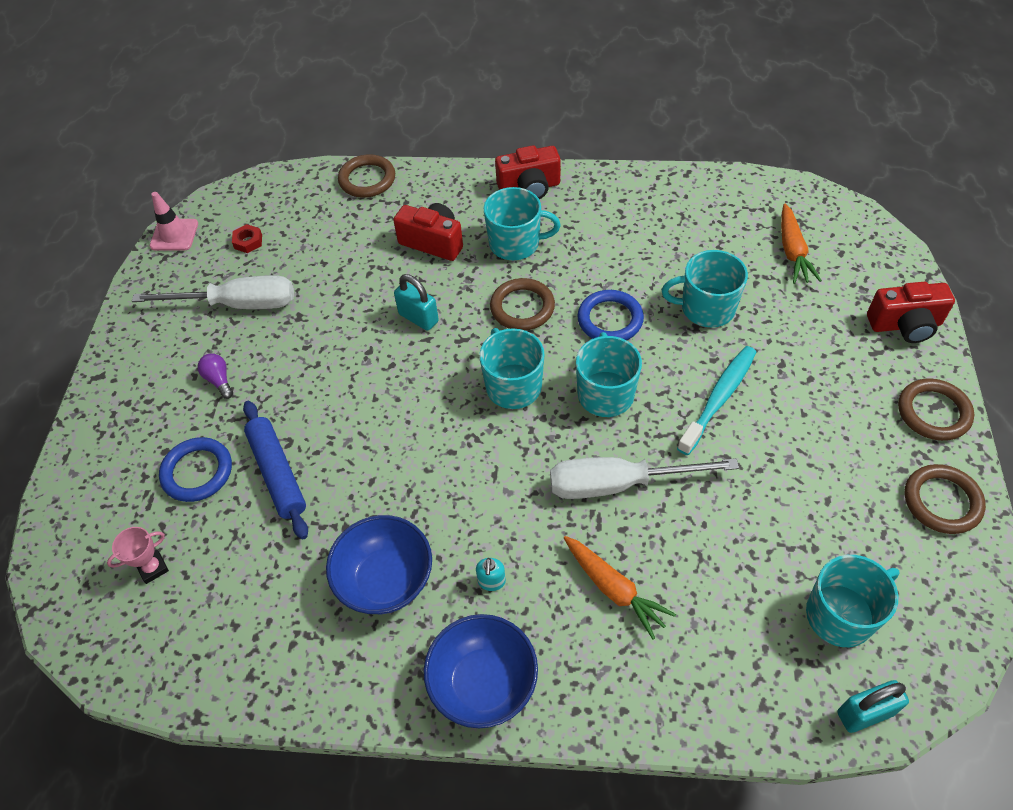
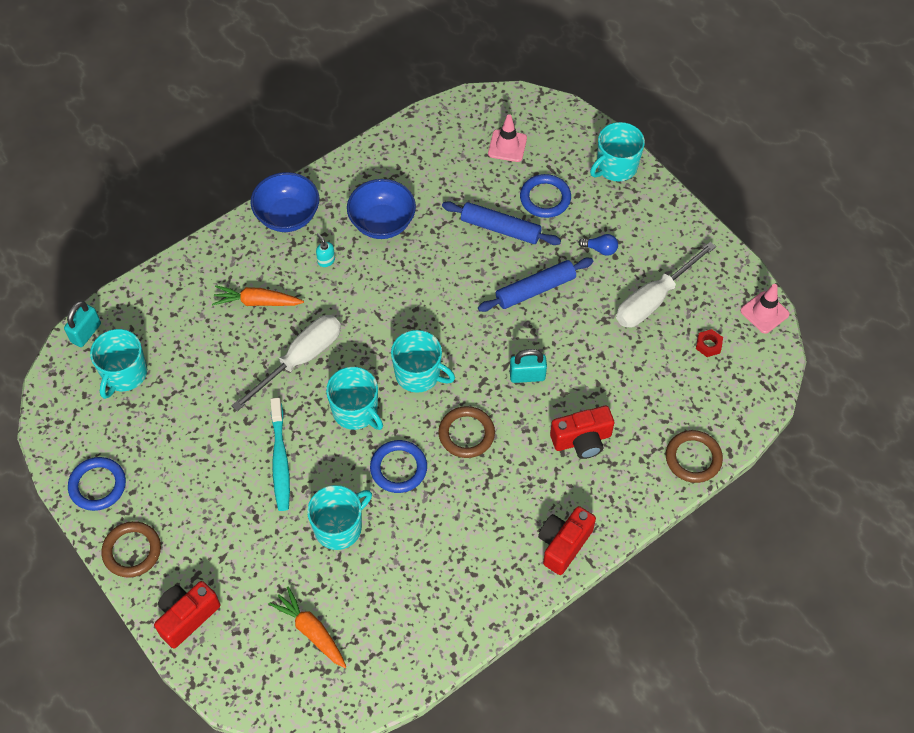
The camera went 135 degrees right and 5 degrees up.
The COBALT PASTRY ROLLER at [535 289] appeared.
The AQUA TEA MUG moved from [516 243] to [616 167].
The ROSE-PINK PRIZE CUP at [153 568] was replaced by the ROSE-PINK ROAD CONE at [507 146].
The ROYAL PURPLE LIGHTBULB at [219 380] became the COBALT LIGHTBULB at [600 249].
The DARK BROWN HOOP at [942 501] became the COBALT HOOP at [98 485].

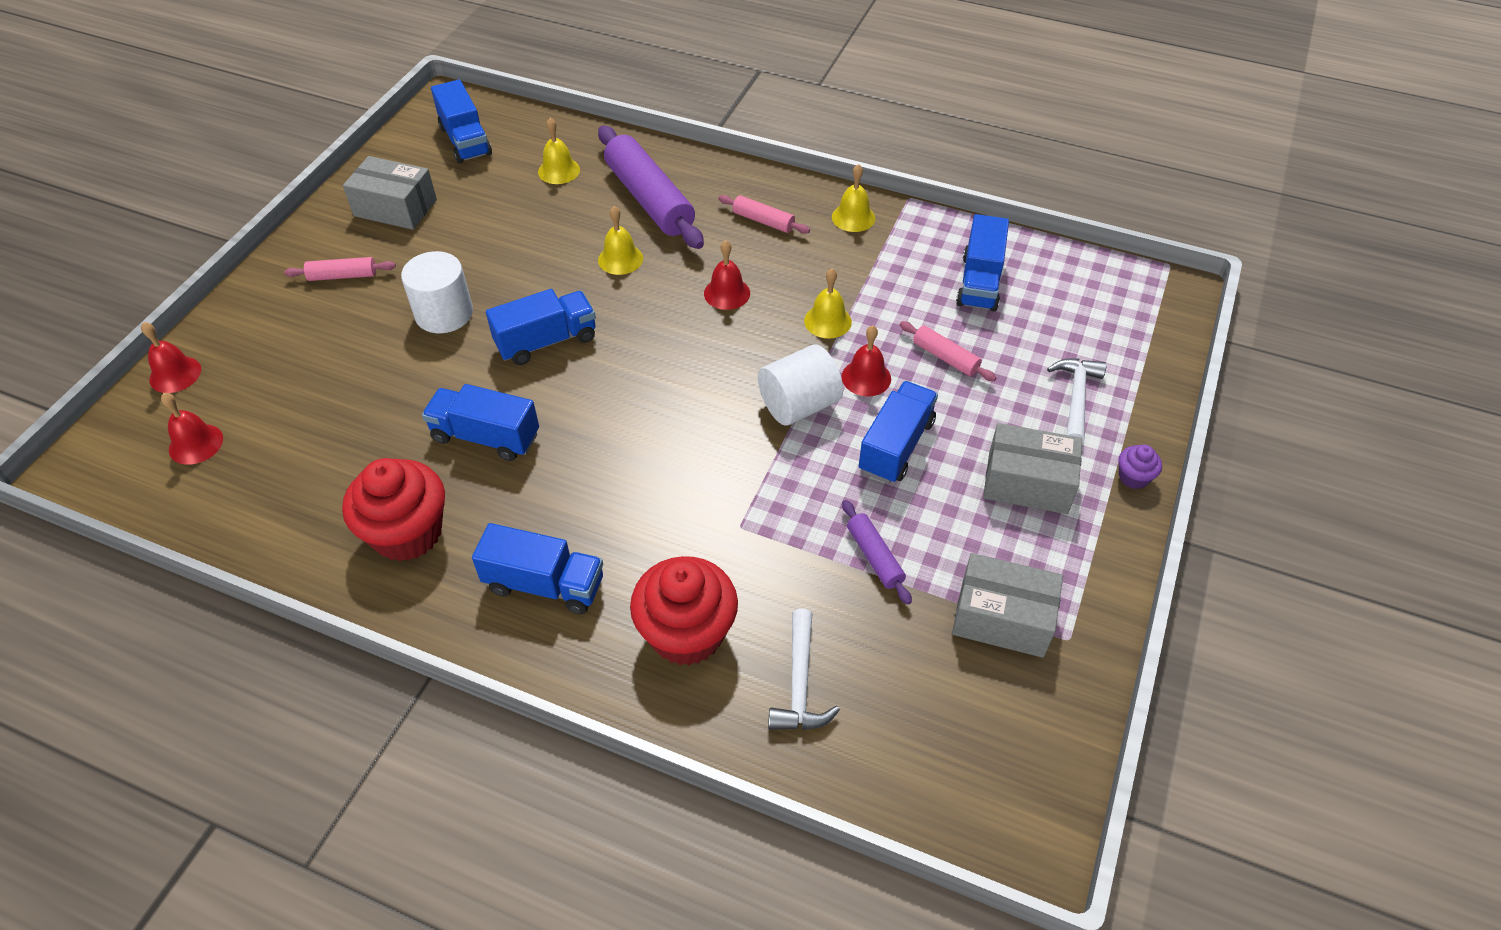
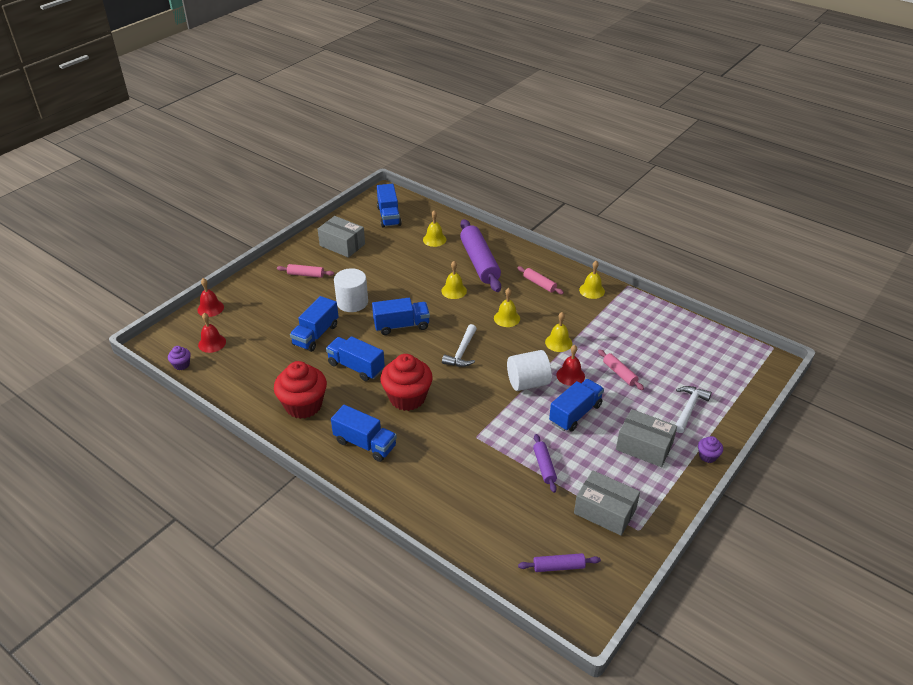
The camera went 15 degrees right and 10 degrees down.
The ROYAL PURPLE MUFFIN at [181 365] appeared.
The ROYAL PURPLE PASTRY ROLLER at [558 566] appeared.
The CRIMSON MUFFIN moved from [686 633] to [407 398].
The PURE WHITE CLAW HAMMER moved from [799 683] to [462 352].
The COBALT TRUCK moved from [979 282] to [316 335].
The CRIMSON BELL at [727 293] became the BRIGHT YELLOW BELL at [507 318].

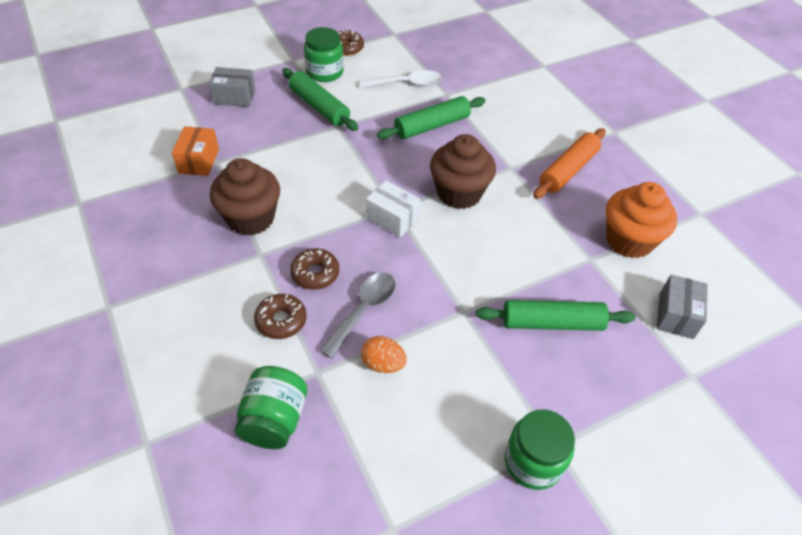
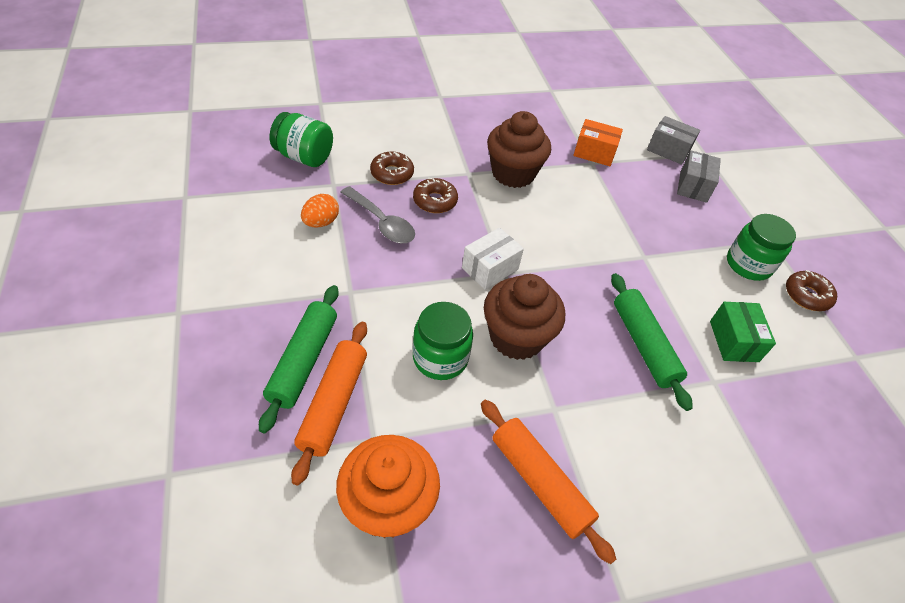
The camera went 100 degrees right and 0 degrees up.
The GREEN PASTRY ROLLER at [319 107] disappeared.
The ORANGE-COLOURED PASTRY ROLLER at [333 403] appeared.
The GREEN JAR moved from [533 462] to [440 358].
The GRAY PACKAGE moved from [676 315] to [668 150].
The PURE WHITE SPOON at [406 84] was replaced by the GREEN PACKAGE at [734 341].

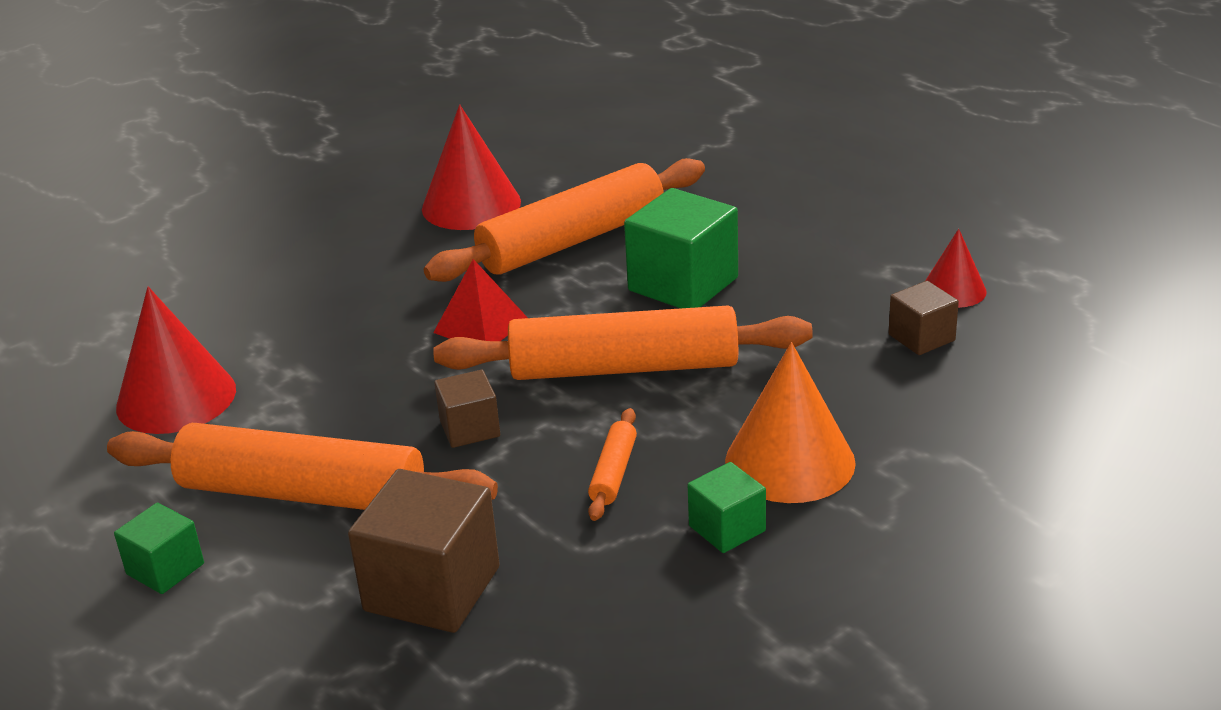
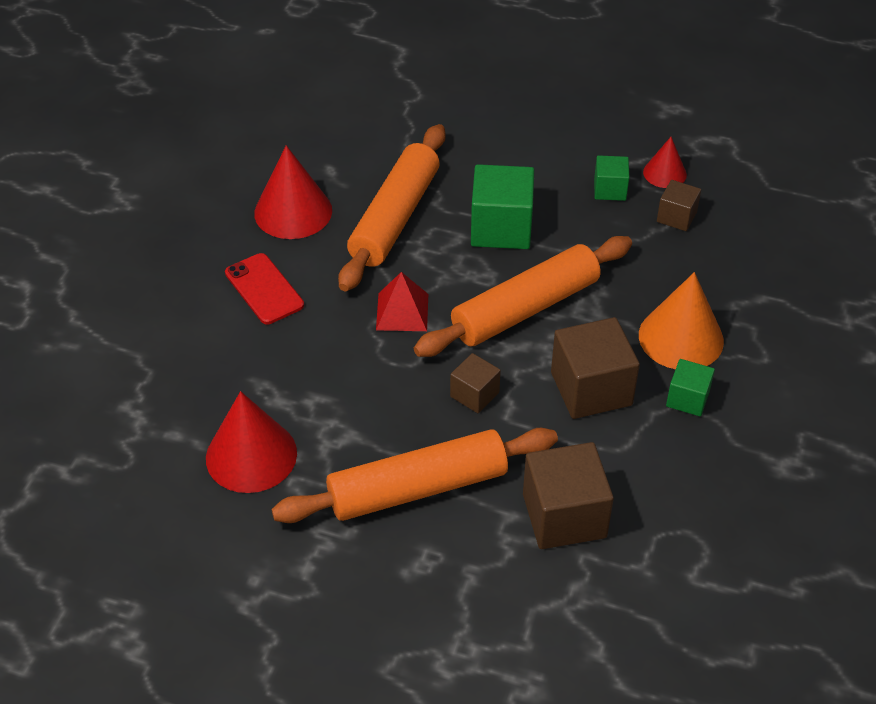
The camera went 35 degrees left and 15 degrees up.
The CRIMSON PHONE at [264 289] appeared.
The GREEN CUBE moved from [165 569] to [610 189].
The ORANGE-COLOURED PASTRY ROLLER at [614 473] was replaced by the DARK BROWN CUBE at [591 389].

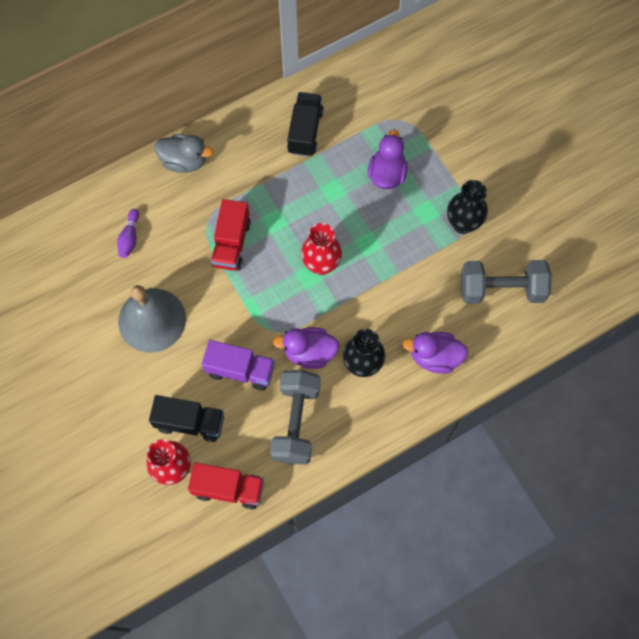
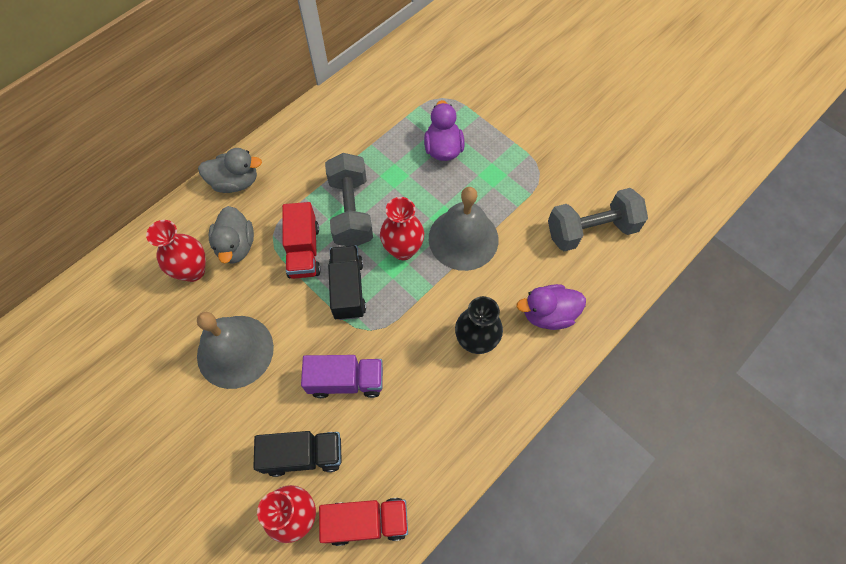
The camera went 15 degrees left and 5 degrees down.
The ROYAL PURPLE RUBBER DUCK at [309 353] disappeared.
The BLACK FLOWER VASE at [463 224] disappeared.
The GRAY RUBBER DUCK at [236 246] appeared.
The GRAY BELL at [463 238] appeared.
The GRAY HAND WEIGHT moved from [296 422] to [351 211].
The BLACK TRUCK moved from [305 132] to [348 289].
The ROYAL PURPLE BOWLING PIN at [130 238] was replaced by the CRIMSON FLOWER VASE at [193 271].

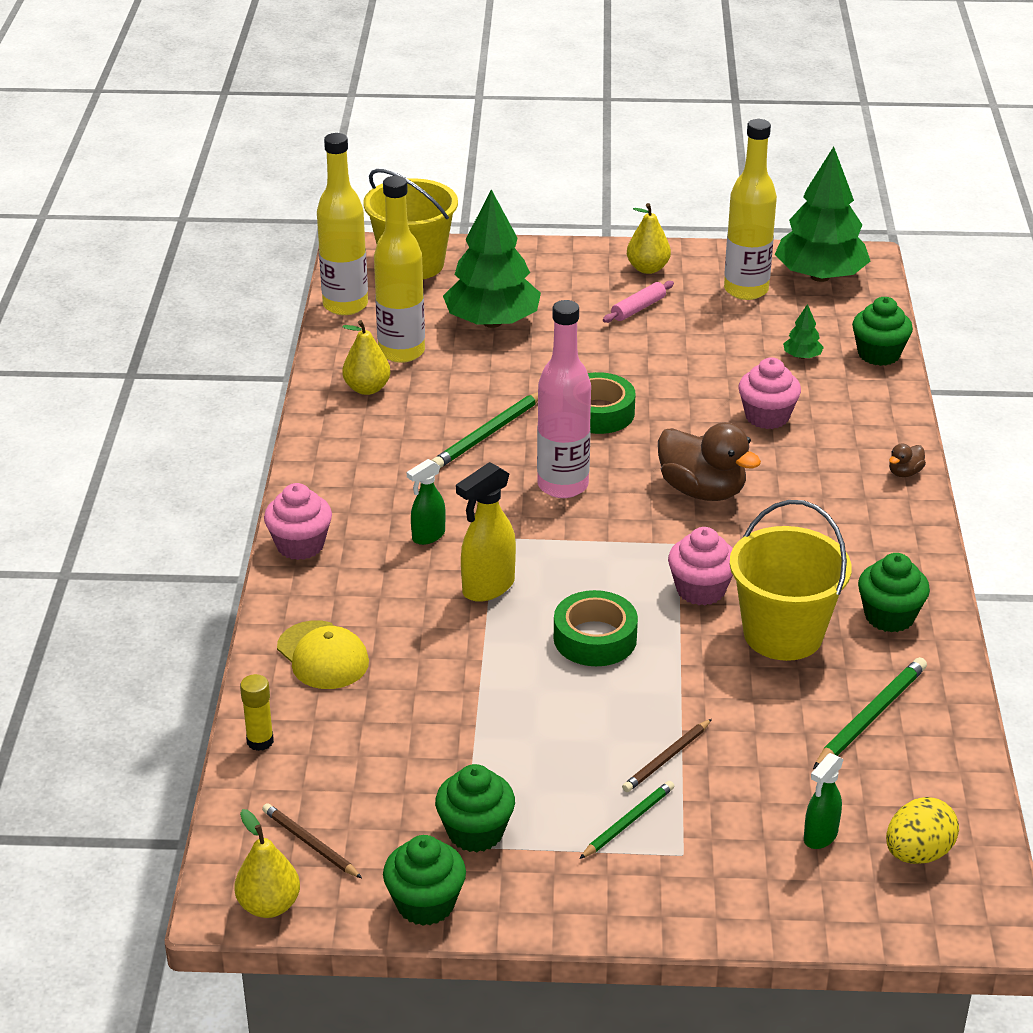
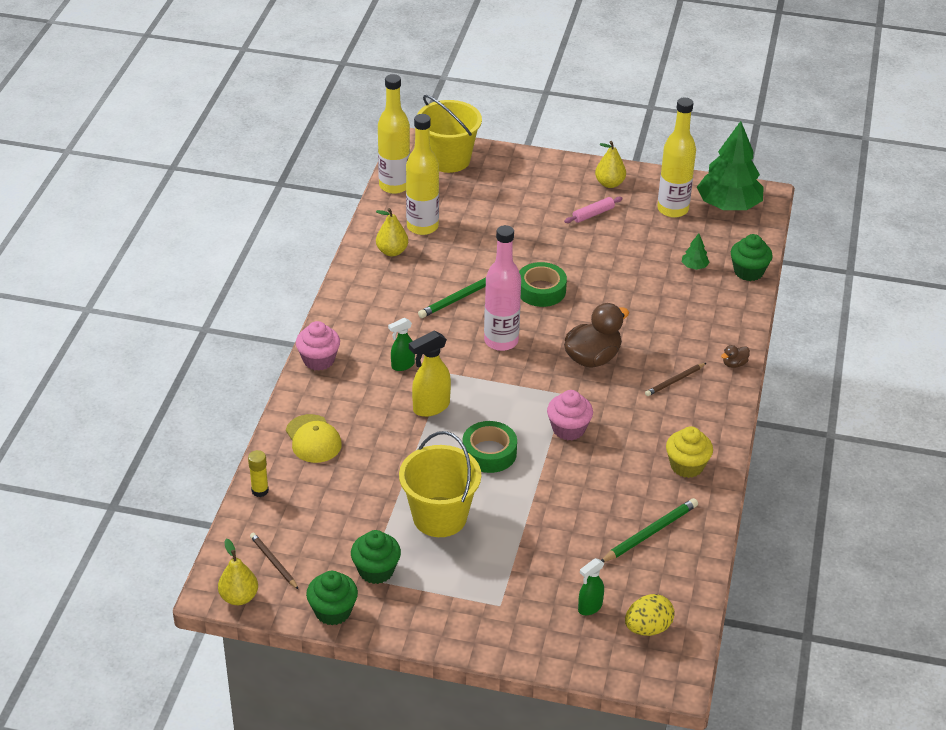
The camera went 10 degrees right and 5 degrees up.
The GREEN FIR TREE at [492 322] disappeared.
The GREEN PENCIL at [628 822] disappeared.
The ROSE-PINK MUFFIN at [767 416] disappeared.
The DARK BROWN PENCIL moved from [667 758] to [675 381].
The BRIGHT YELLOW BUCKET moved from [783 634] to [439 517].
The GREEN MUFFIN at [889 616] became the BRIGHT YELLOW MUFFIN at [687 466].
The DARK BROWN RUBBER DUCK at [702 491] turned 90 degrees counterclockwise.

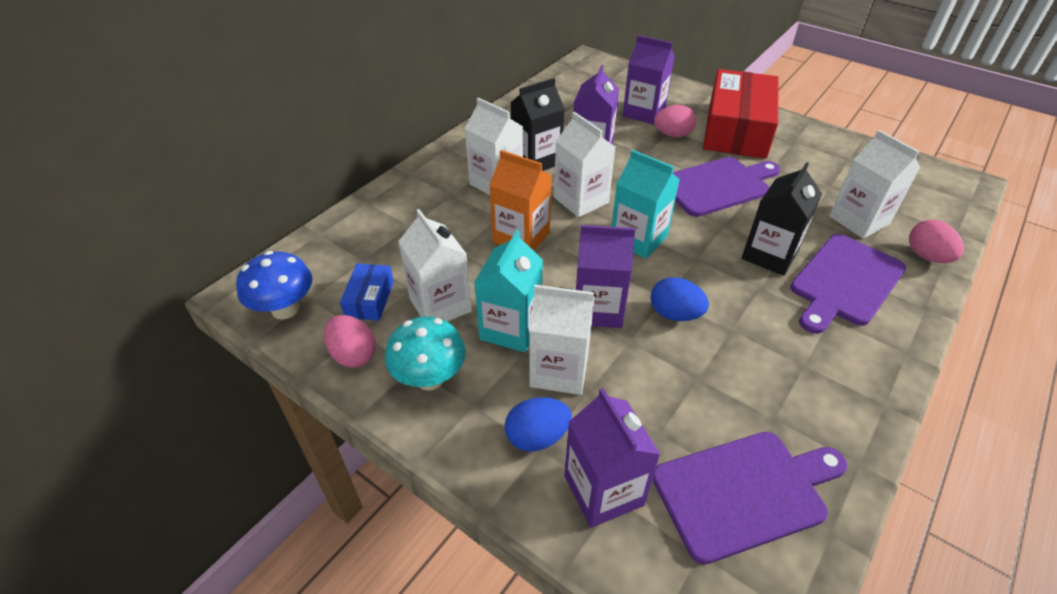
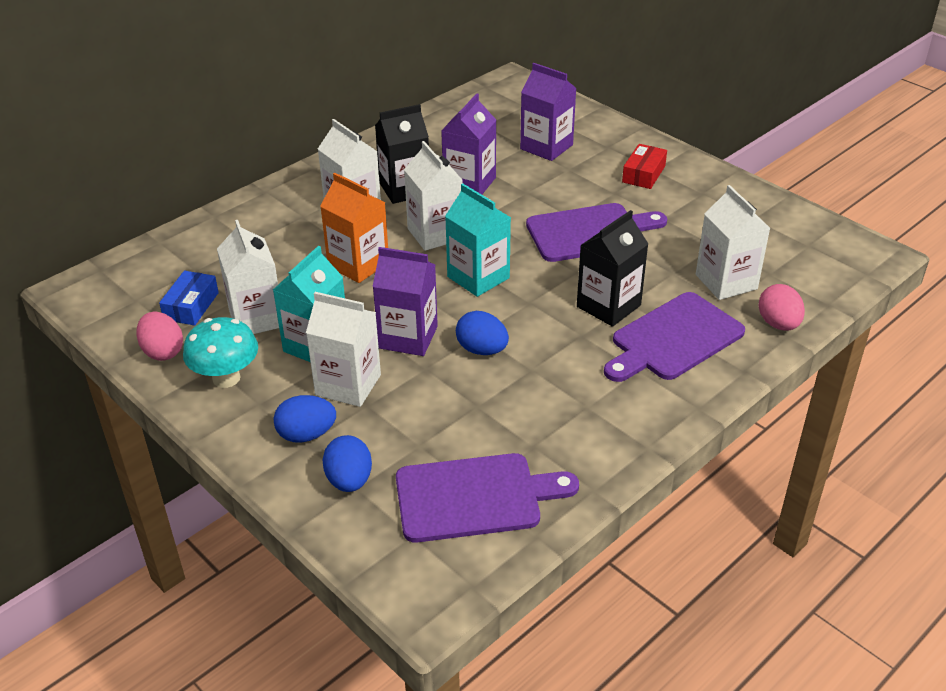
The camera went 10 degrees right and 5 degrees down.
The COBALT MUSHROOM at [285 309] disappeared.
The ROSE-PINK TOY EGG at [672 135] disappeared.
The ROYAL PURPLE CARTON at [603 490] was replaced by the COBALT TOY EGG at [349 480].
The CRIMSON PACKAGE at [736 129] changed to 0.44 times the size.

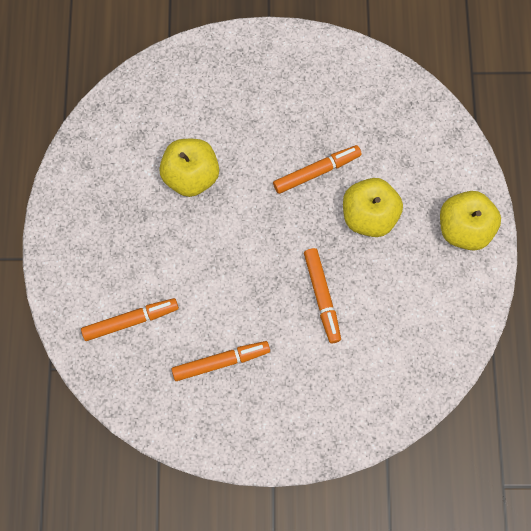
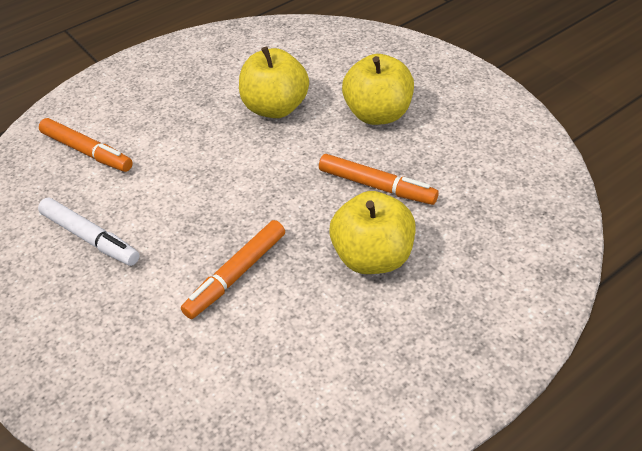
The camera went 55 degrees right and 25 degrees down.
The BRIGHT YELLOW APPLE FRUIT moved from [464 229] to [378 114].
The ORANGE-COLOURED MARKER at [221 362] became the PURE WHITE MARKER at [90 238].

